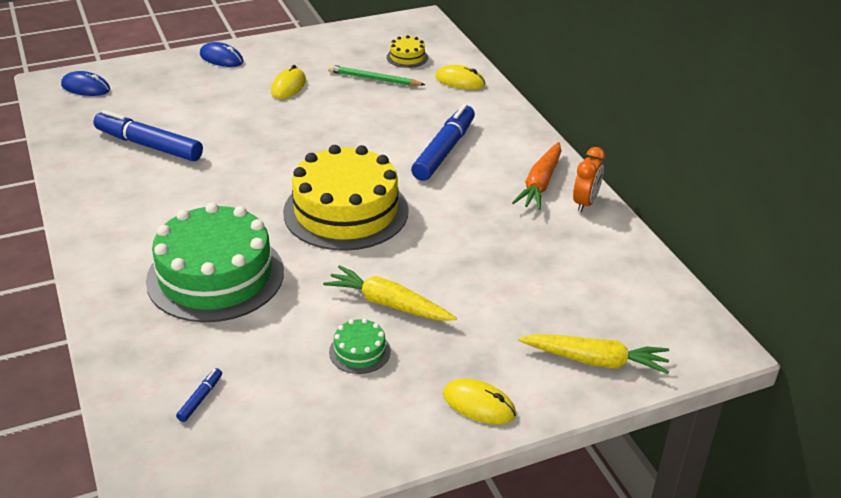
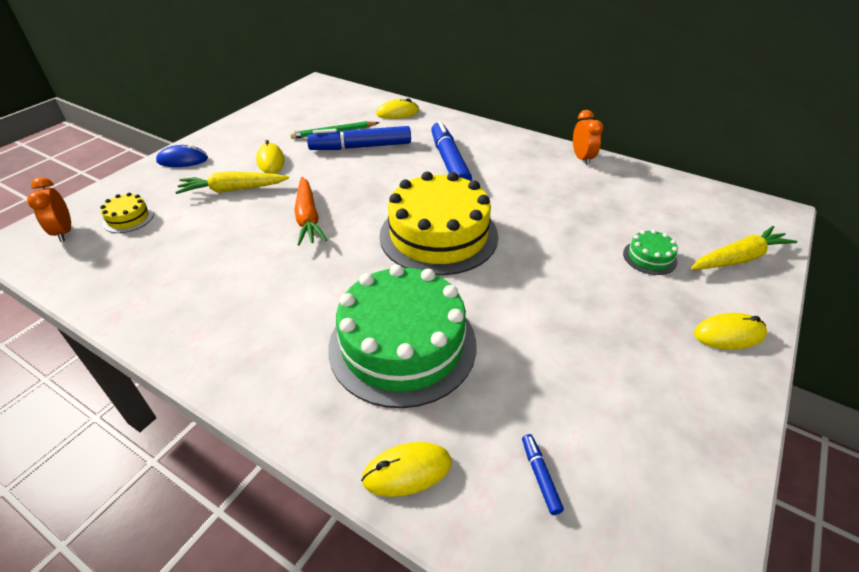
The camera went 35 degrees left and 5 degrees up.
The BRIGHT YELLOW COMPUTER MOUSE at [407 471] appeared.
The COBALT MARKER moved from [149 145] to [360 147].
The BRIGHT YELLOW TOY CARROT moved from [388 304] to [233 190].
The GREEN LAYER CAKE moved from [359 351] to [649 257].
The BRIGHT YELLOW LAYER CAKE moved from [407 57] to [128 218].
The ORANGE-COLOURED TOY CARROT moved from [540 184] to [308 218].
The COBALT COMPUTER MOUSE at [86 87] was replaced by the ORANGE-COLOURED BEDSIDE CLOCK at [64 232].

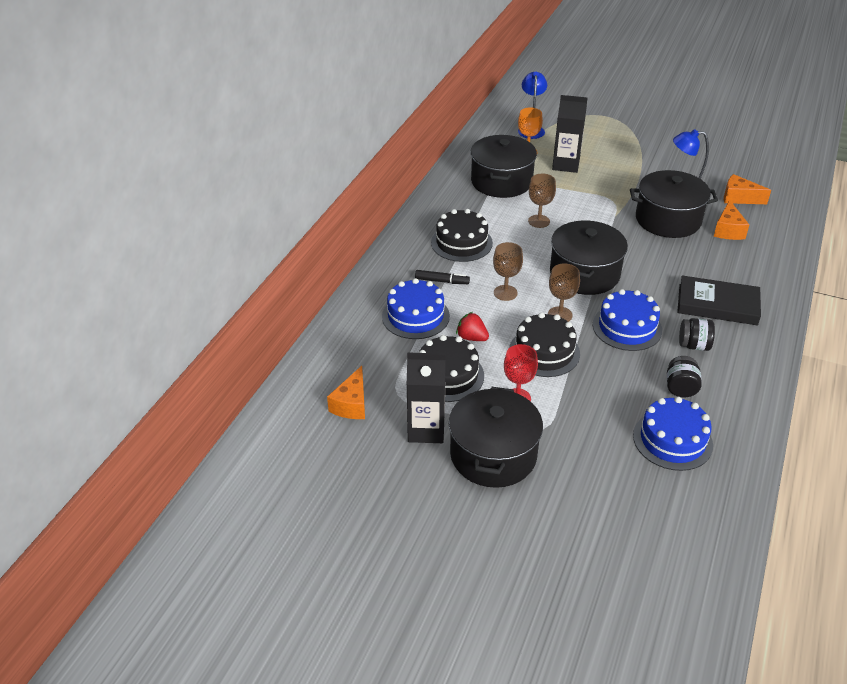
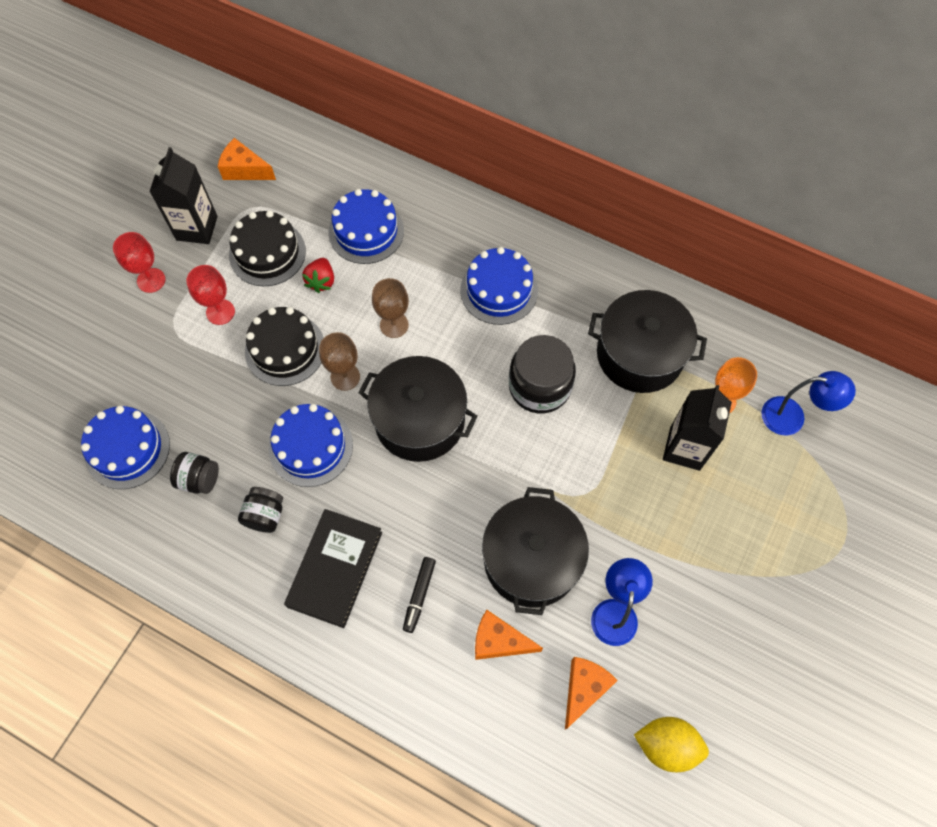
The camera went 95 degrees right and 25 degrees up.
The BRIGHT YELLOW TOY LEMON at [666 745] appeared.
The BLACK MARKER moved from [442 281] to [419 595].
The BLACK POT at [493 455] was replaced by the CRIMSON CHALICE at [151 280].
The DARK BROWN CHALICE at [539 221] was replaced by the BLACK JAR at [539 386].
The BLACK LAYER CAKE at [461 243] became the COBALT LAYER CAKE at [499 290].
The CRIMSON STRAWBERRY at [471 338] turned 150 degrees clockwise.

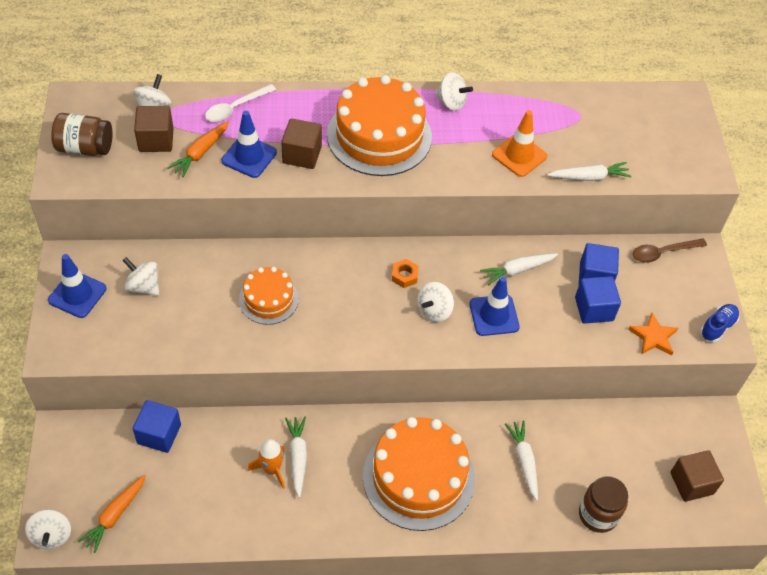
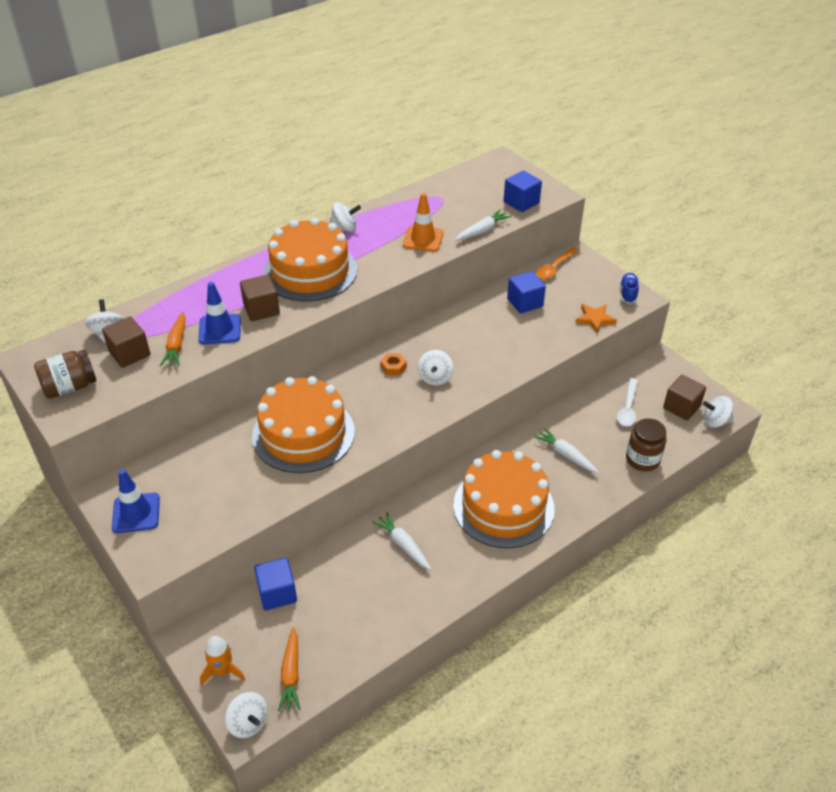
The camera went 30 degrees left and 10 degrees down.
The COBALT ROAD CONE at [494 315] disappeared.
The PURE WHITE TOY CARROT at [517 270] disappeared.
The PURE WHITE SPINNING TOP moved from [143 286] to [715 421].
The PURE WHITE SPOON moved from [235 108] to [628 408].
The ORANGE-COLOURED SPACESHIP moved from [271 469] to [223 671].
The COBALT CUBE moved from [594 309] to [521 202].
The DARK BROWN SPOON at [662 253] became the ORANGE-COLOURED SPOON at [554 268].
The ORANGE-COLOURED LAYER CAKE at [268 299] changed to 1.84 times the size.

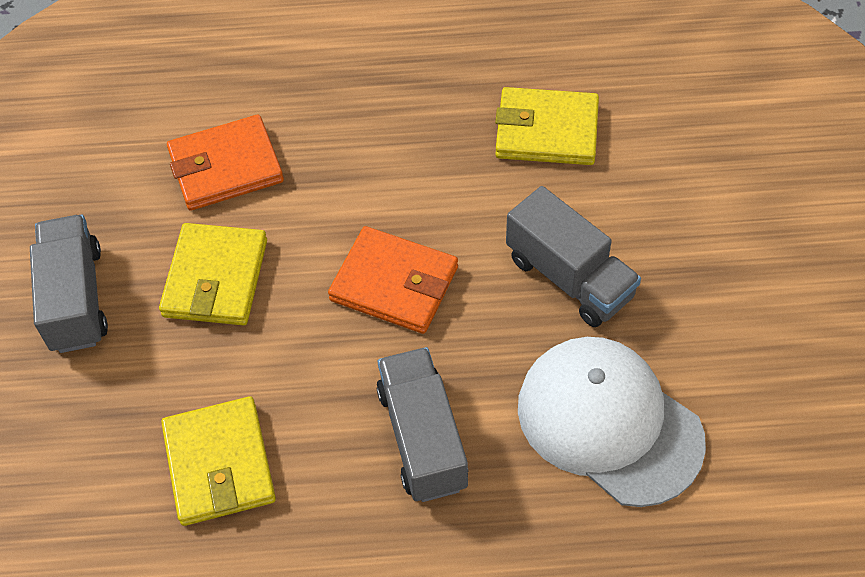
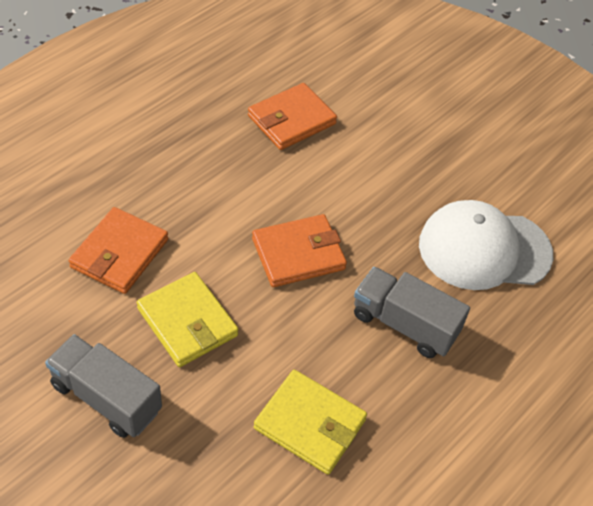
The camera went 50 degrees left and 5 degrees down.
The GRAY TRUCK at [569 277] disappeared.
The BRIGHT YELLOW BILLFOLD at [546 131] became the ORANGE-COLOURED BILLFOLD at [291 120].

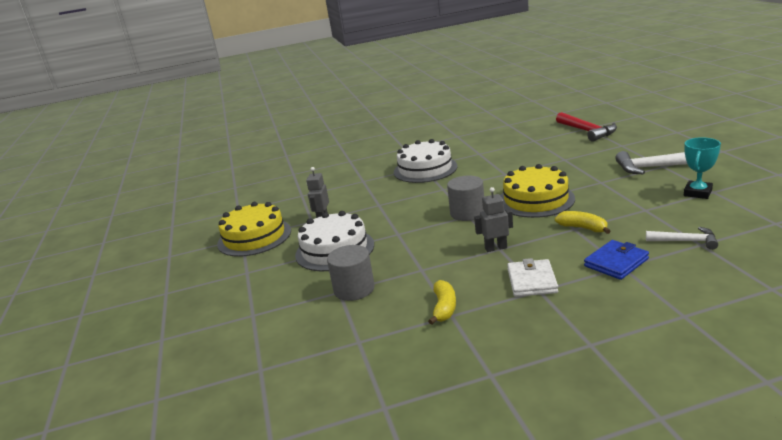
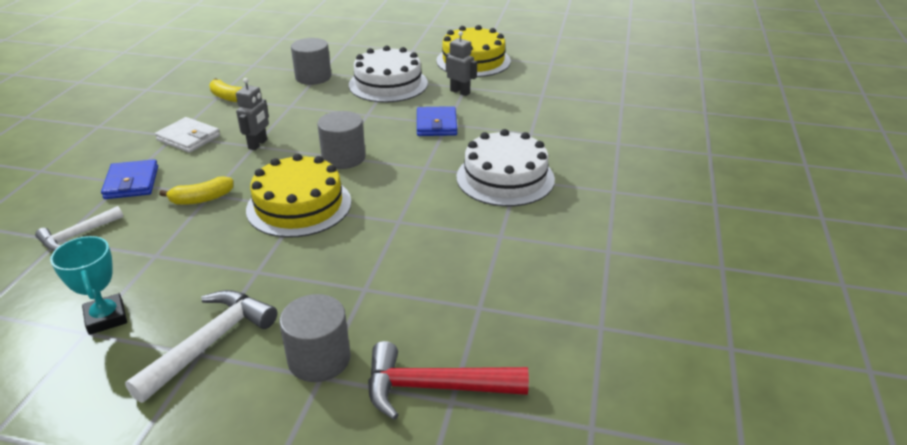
The camera went 115 degrees right and 10 degrees up.
The GRAY SOLID CYLINDER at [319 359] appeared.
The COBALT BILLFOLD at [436 124] appeared.

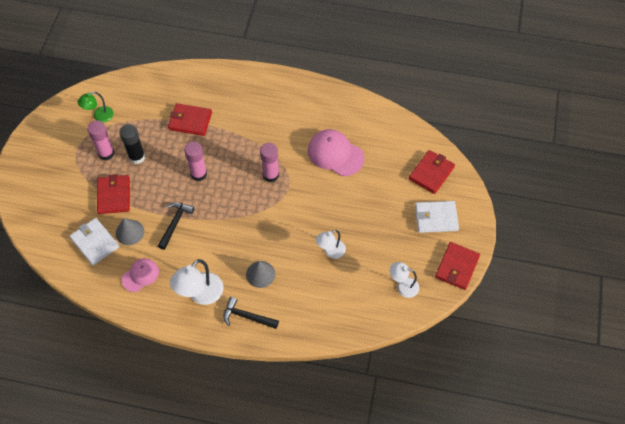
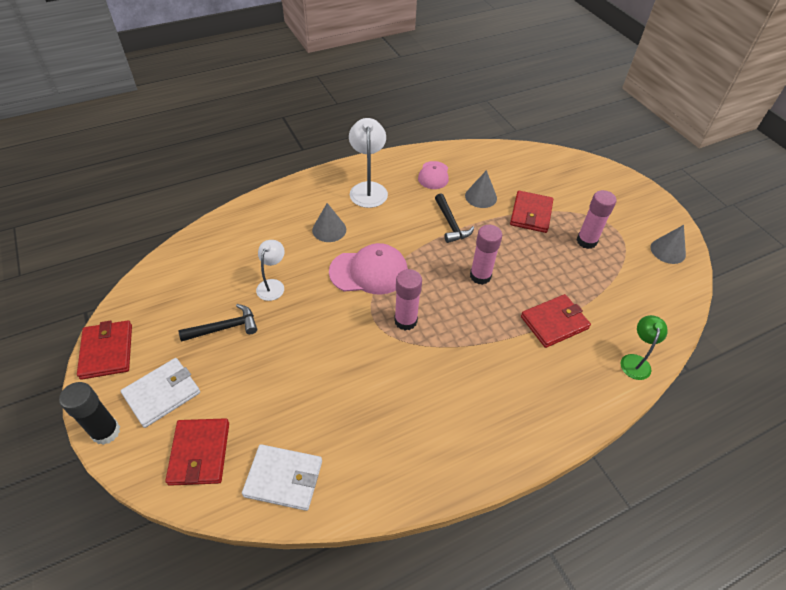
The camera went 140 degrees right and 10 degrees down.
The PURE WHITE DESK LAMP at [403 286] disappeared.
The GRAY CONE at [668 251] appeared.
The PURE WHITE BILLFOLD moved from [95 242] to [283 478].
The GREEN DESK LAMP moved from [99 116] to [635 361].
The BLACK GLUE STICK moved from [137 157] to [106 432].
The BLACK CLAW HAMMER moved from [247 316] to [224 328].
The ROSE-PINK CAP moved from [335 154] to [369 272].
The CRIMSON BILLFOLD at [114 195] turned 60 degrees clockwise.

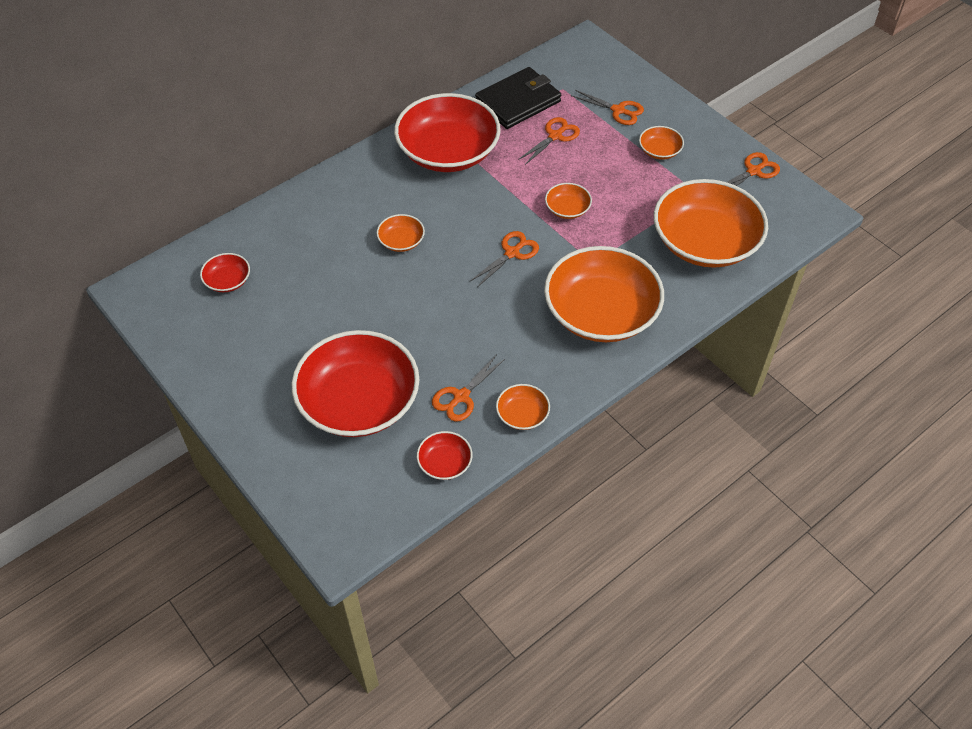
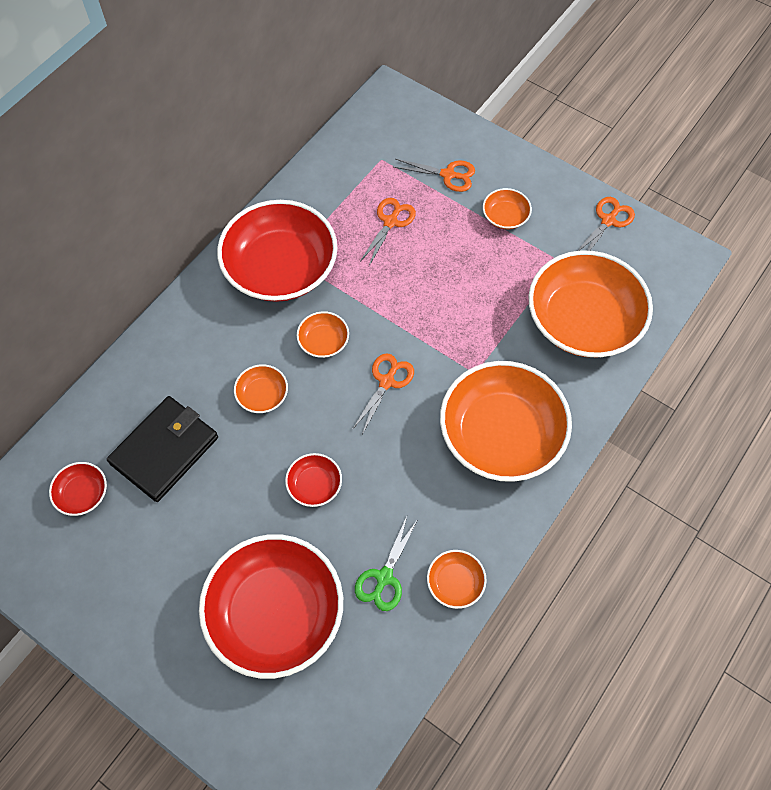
The camera went 15 degrees left and 10 degrees up.
The CRIMSON SERVING BOWL moved from [445 463] to [314 485].
The BLACK BILLFOLD moved from [518 101] to [165 450].
The ORANGE-COLOURED SERVING BOWL moved from [567 209] to [323 341].
The ORANGE-COLOURED SCISSORS at [461 396] became the GREEN SCISSORS at [384 577].

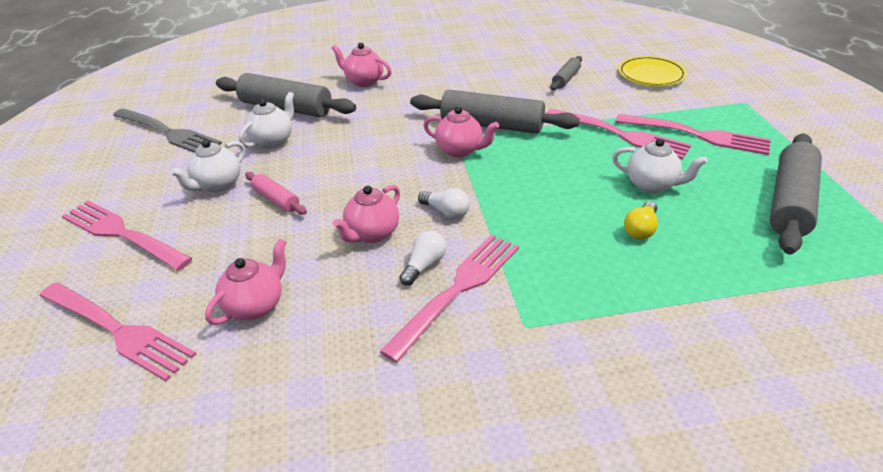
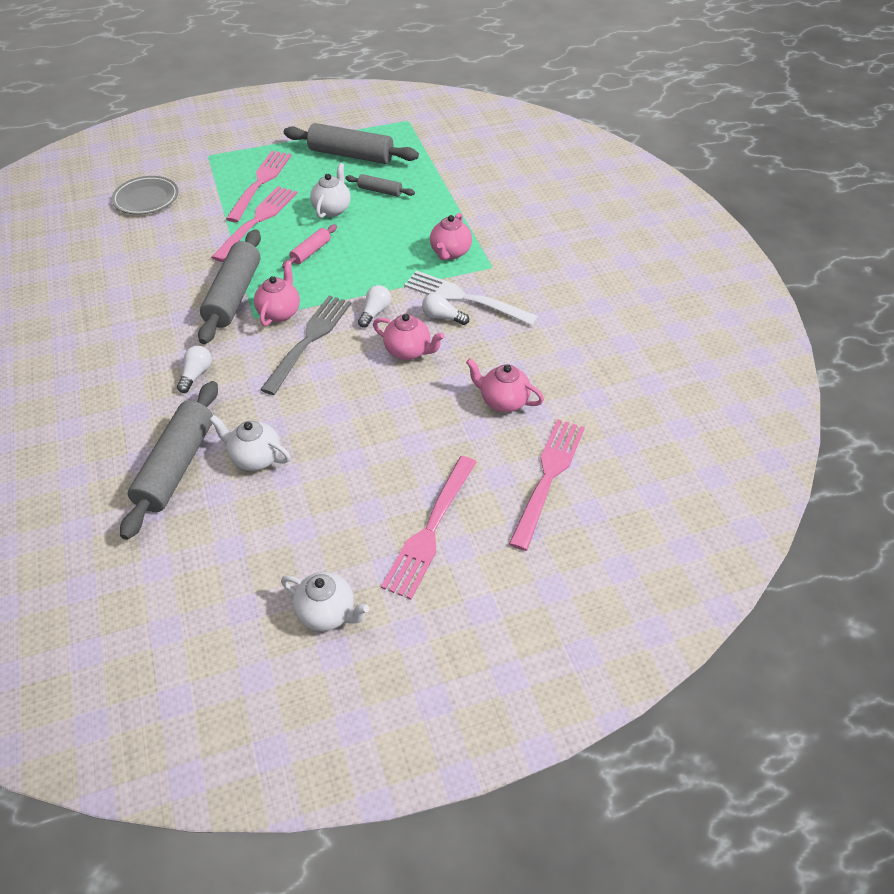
The camera went 100 degrees left and 10 degrees up.
The BRIGHT YELLOW LIGHTBULB at [640 229] disappeared.
The PURE WHITE LIGHTBULB at [196 374] appeared.
The GRAY FORK moved from [168 132] to [309 340].
The PURE WHITE TEA POT moved from [217 185] to [327 613].
The ROSE-PINK PASTRY ROLLER moved from [276 199] to [311 252].
The ROSE-PINK TEA POT moved from [364 81] to [450 253].
The GRAY PASTRY ROLLER moved from [566 79] to [380 191].
The ROSE-PINK FORK at [457 290] became the PURE WHITE FORK at [465 298].
The BRIGHT YELLOW FLAT DISH at [651 75] became the GRAY FLAT DISH at [146 199].

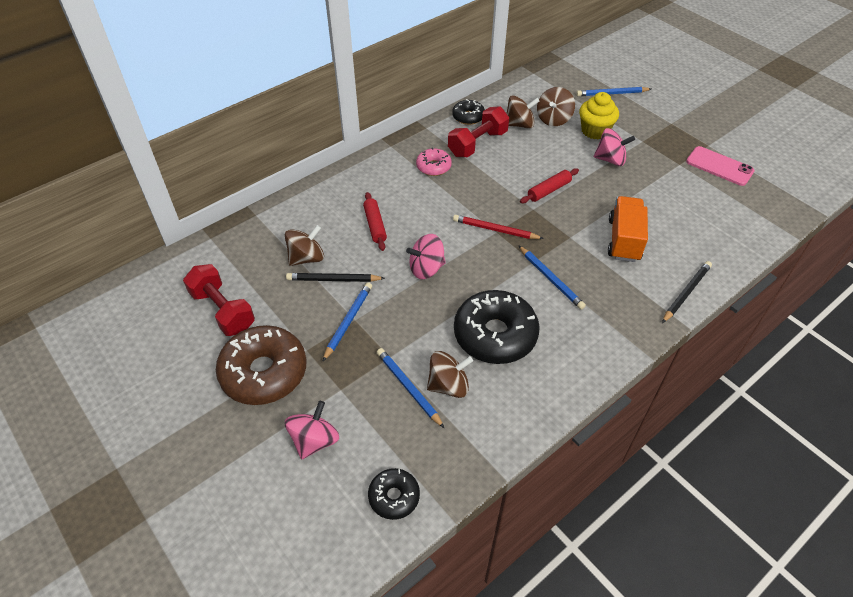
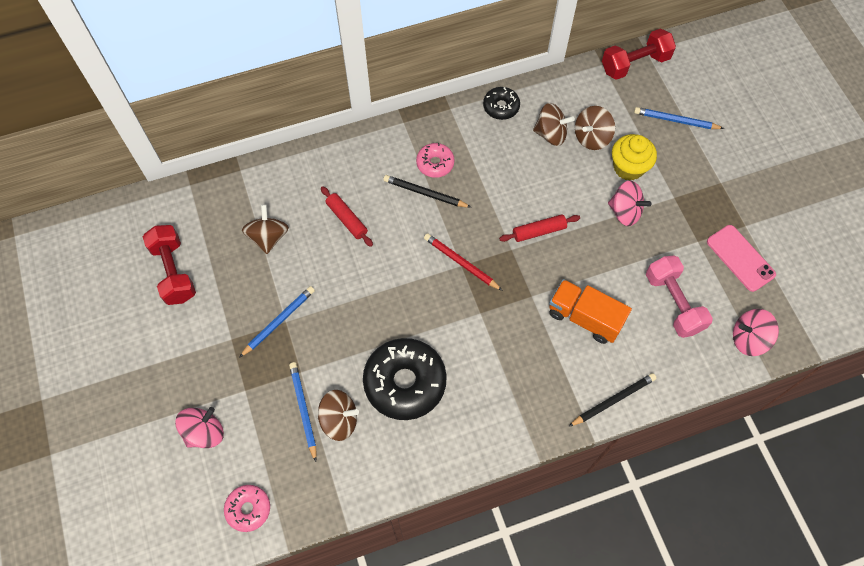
The camera went 20 degrees right and 15 degrees up.
The DARK BROWN DONUT at [264 372] disappeared.
The COBALT PENCIL at [551 279] disappeared.
The ROSE-PINK HAND WEIGHT at [673 303] appeared.
The BLACK PENCIL moved from [333 279] to [425 193].
The ROSE-PINK SPINNING TOP moved from [426 268] to [748 339].
The CRIMSON HAND WEIGHT moved from [477 144] to [635 64].
The BLACK DONUT at [394 497] became the ROSE-PINK DONUT at [248 509].
The DARK BROWN SPINNING TOP at [307 258] turned 75 degrees counterclockwise.
The CRIMSON PASTRY ROLLER at [375 225] turned 45 degrees counterclockwise.
The ORANGE-COLOURED TRUCK at [624 240] turned 90 degrees counterclockwise.

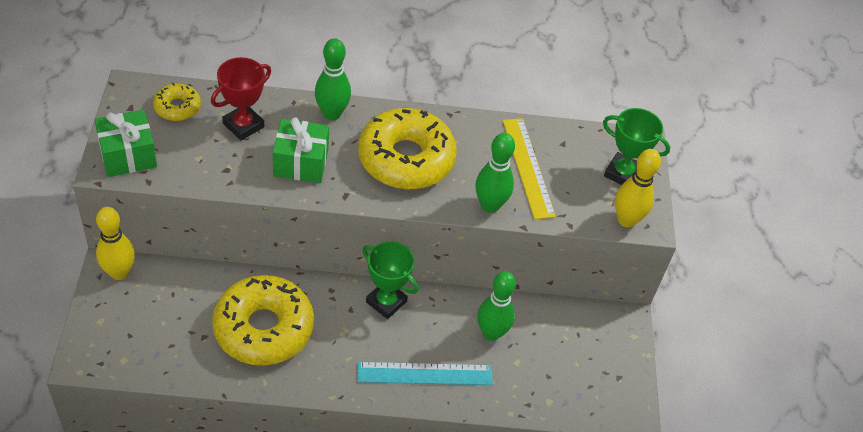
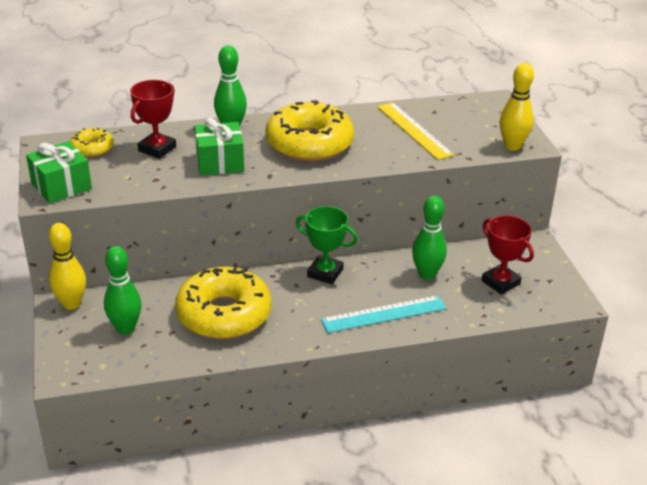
The camera went 10 degrees left and 15 degrees down.
The GREEN PRIZE CUP at [622 173] disappeared.
The CRIMSON PRIZE CUP at [500 282] appeared.
The GREEN BOWLING PIN moved from [490 205] to [125 328].

